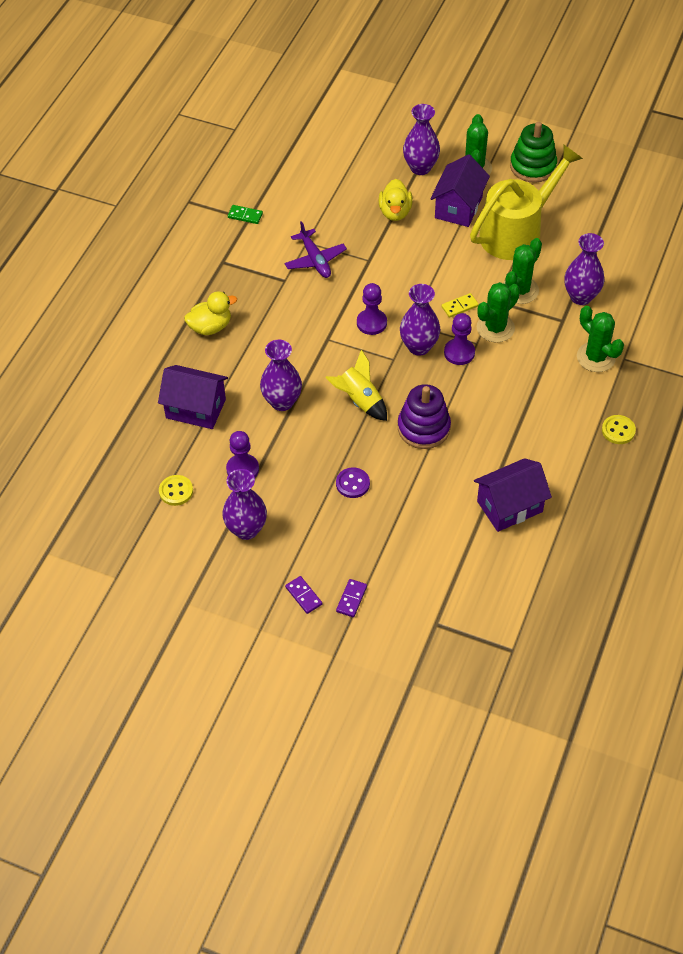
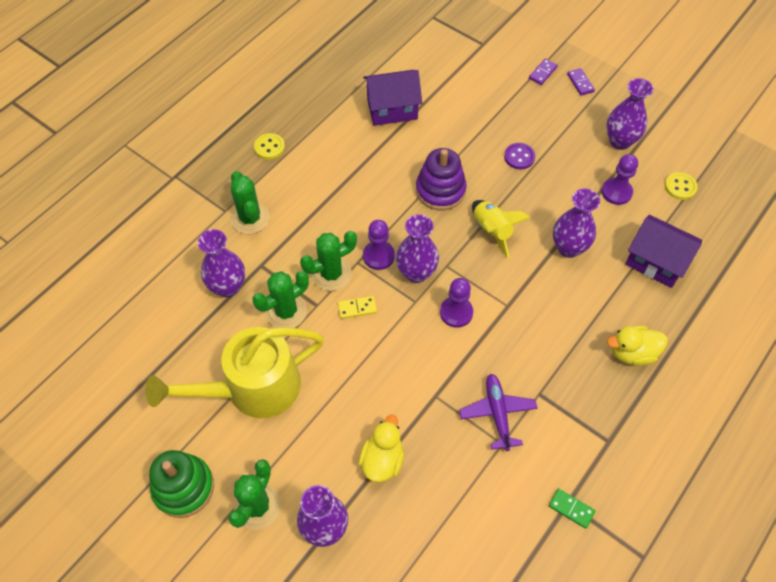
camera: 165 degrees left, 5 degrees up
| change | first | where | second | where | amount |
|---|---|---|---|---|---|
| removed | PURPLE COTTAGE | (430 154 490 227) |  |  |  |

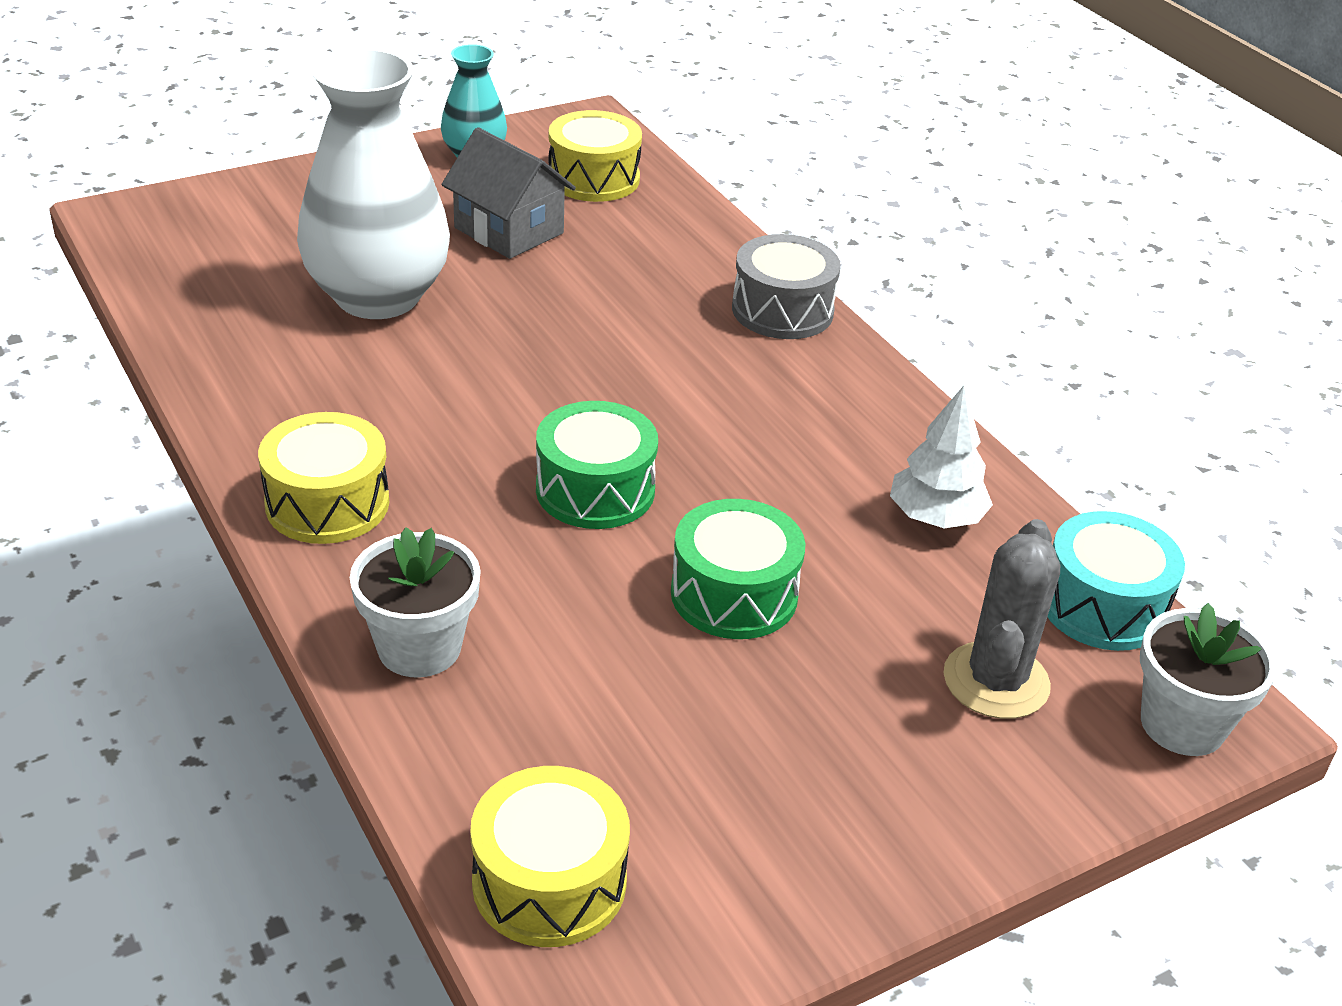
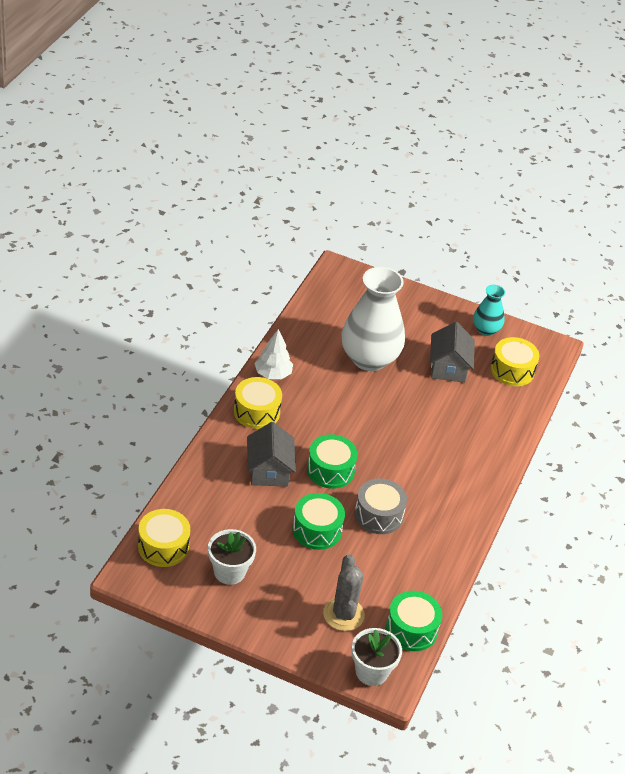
camera: 50 degrees right, 5 degrees up
| change | first | where | second | where | amount |
|---|---|---|---|---|---|
| moved | GREY DRUM | (732 234 841 339) |  | (355 478 407 534) |  |
| moved | PURE WHITE FIR TREE | (890 386 993 528) |  | (255 329 293 379) |  |
| recoloured | TEAL DRUM | (1047 511 1185 651) | GREEN DRUM | (386 591 442 651) |  |
| turned | GREY SAGUARO CACTUS | (944 519 1060 719) |  | (323 554 365 631) | 75 degrees counterclockwise |
| moved | PURE WHITE PLANT POT | (350 527 481 677) |  | (208 529 256 585) |  |
| added |  |  | GREY COTTAGE | (247 422 296 486) |  |

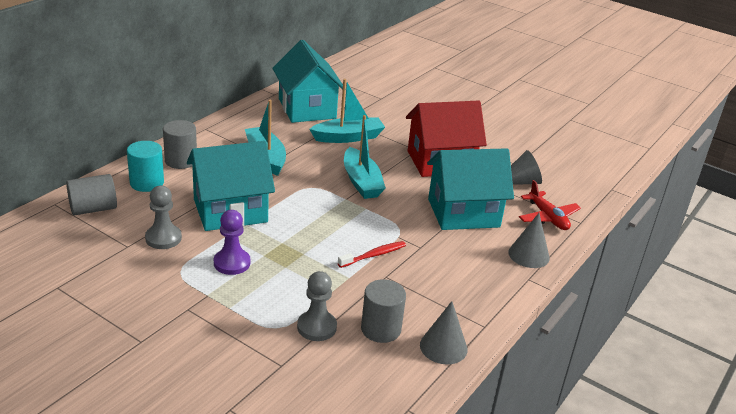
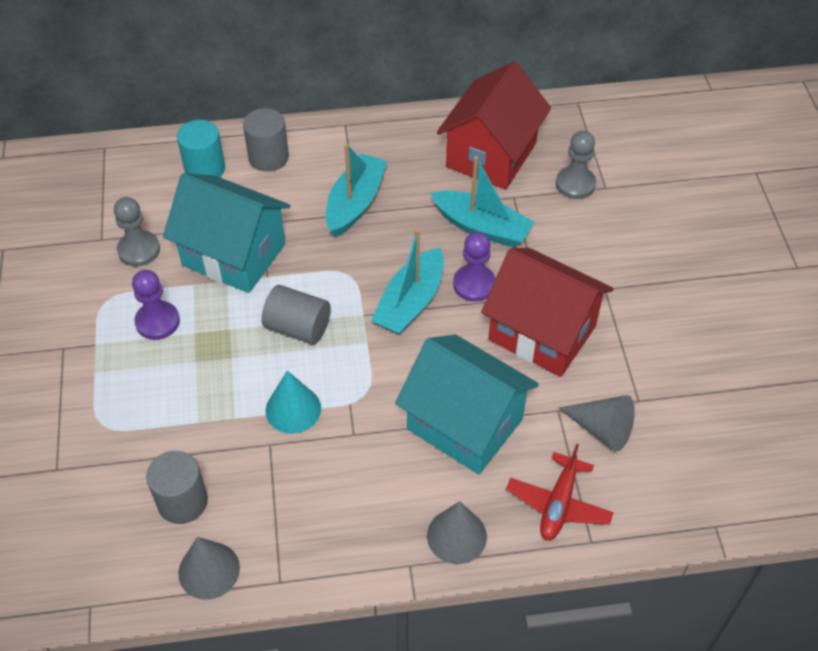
camera: 50 degrees right, 20 degrees up
| change | first | where | second | where | amount |
|---|---|---|---|---|---|
| recoloured | TEAL COTTAGE | (272 40 343 123) | SCARLET COTTAGE | (437 62 551 190) |  |
| moved | GREY SOLID CYLINDER | (66 174 117 216) |  | (262 285 331 344) |  |
| replaced | SCARLET TOOTH BRUSH | (338 241 406 268) | TEAL SOLID CONE | (266 371 321 434) |  |
| moved | GREY GAME PAWN | (297 271 337 341) |  | (556 131 596 199) |  |
| added |  |  | PURPLE GAME PAWN | (453 232 496 302) |  |

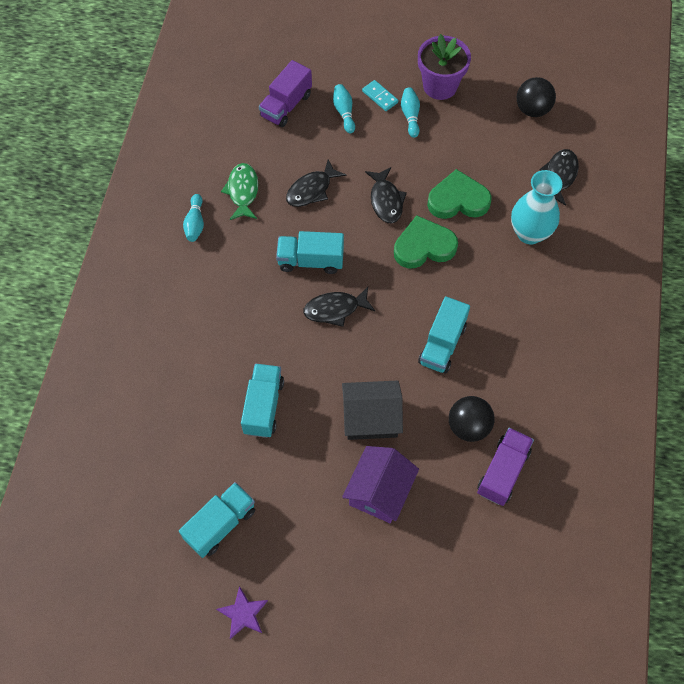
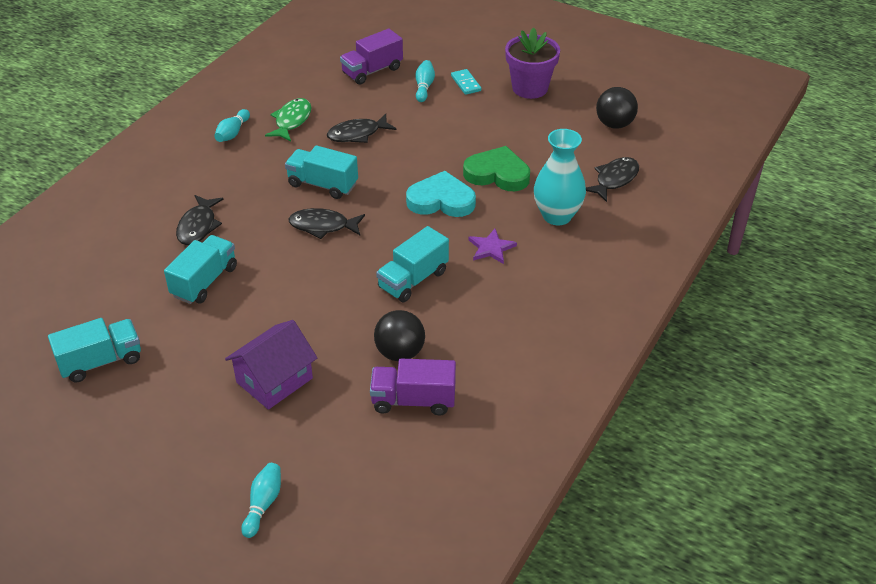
camera: 20 degrees right, 20 degrees down
| change | first | where | second | where | amount |
|---|---|---|---|---|---|
| moved | TEAL BOWLING PIN | (401 87 420 138) |  | (241 463 281 538) |  |
| moved | EBONY FISH FIGURE | (365 167 407 223) |  | (176 195 224 245) |  |
| recoloured | GREEN HEART SHAPE | (394 215 458 268) | TEAL HEART SHAPE | (406 171 476 217) |  |
| removed | EBONY COTTAGE | (342 380 403 440) |  |  |  |
| turned | PURPLE LORRY | (477 428 534 506) |  | (370 359 456 416) | 135 degrees counterclockwise |
| moved | PURPLE FIVE-POINTED STAR | (216 586 268 639) |  | (468 229 517 264) |  |

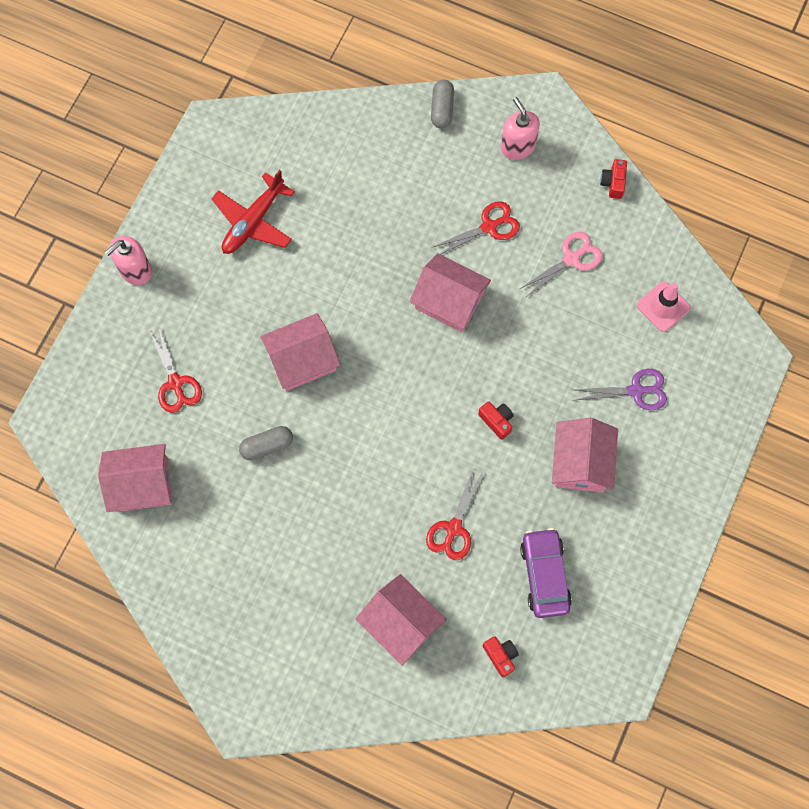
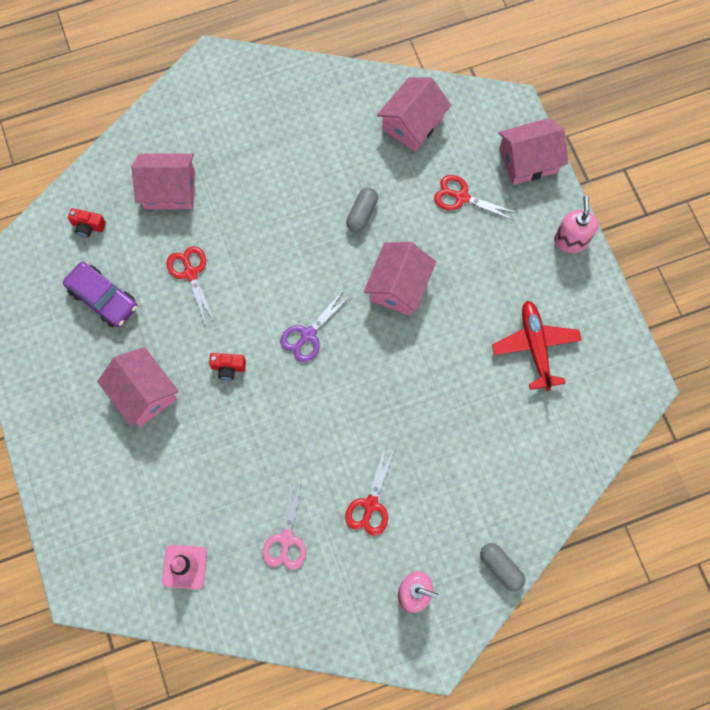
camera: 135 degrees right, 0 degrees up
| change | first | where | second | where | amount |
|---|---|---|---|---|---|
| removed | SCARLET CAMERA | (600 159 627 199) |  |  |  |
| moved | ROSE-PINK COTTAGE | (410 253 491 332) |  | (498 118 568 185) |  |
| moved | PURPLE SCISSORS | (573 369 667 410) |  | (280 289 351 362) |  |

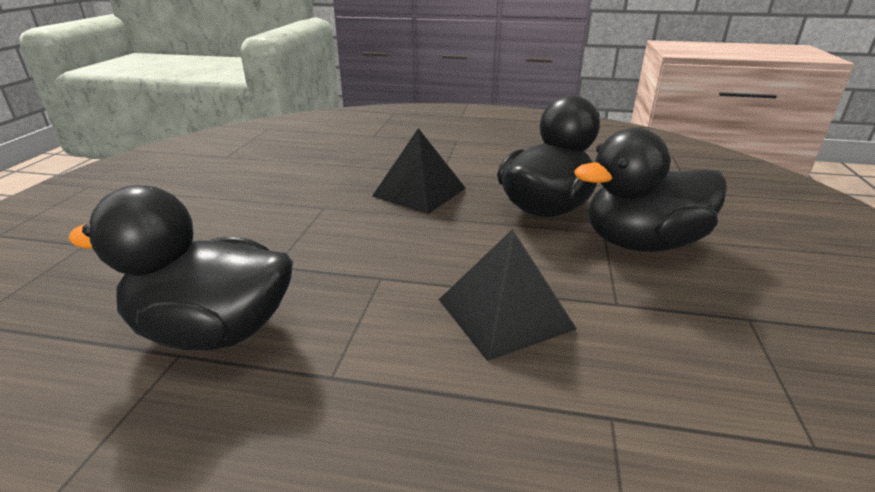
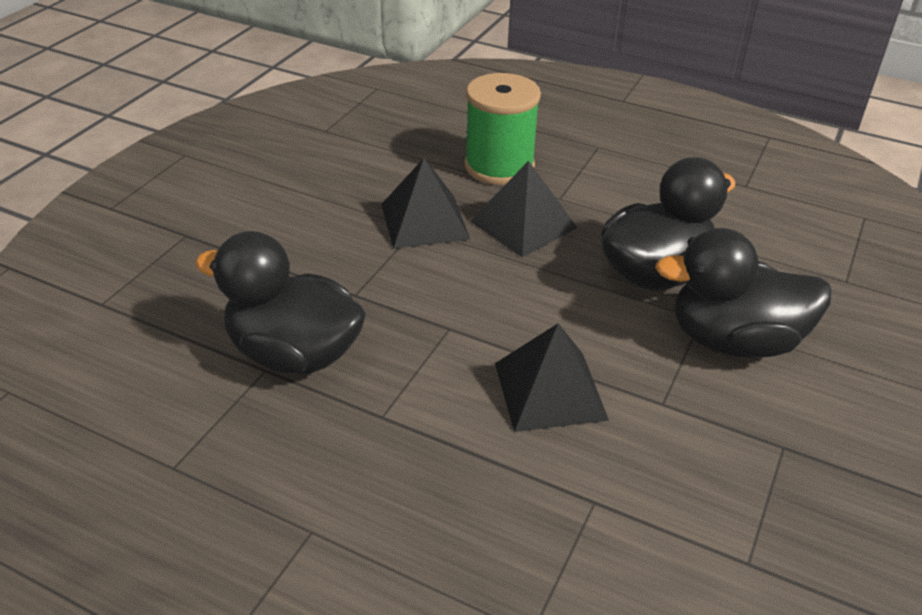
camera: 15 degrees right, 10 degrees up
| change | first | where | second | where | amount |
|---|---|---|---|---|---|
| added |  |  | GREEN REEL OF THREAD | (464 73 541 185) |  |
| added |  |  | EBONY PYRAMID | (381 158 470 249) |  |

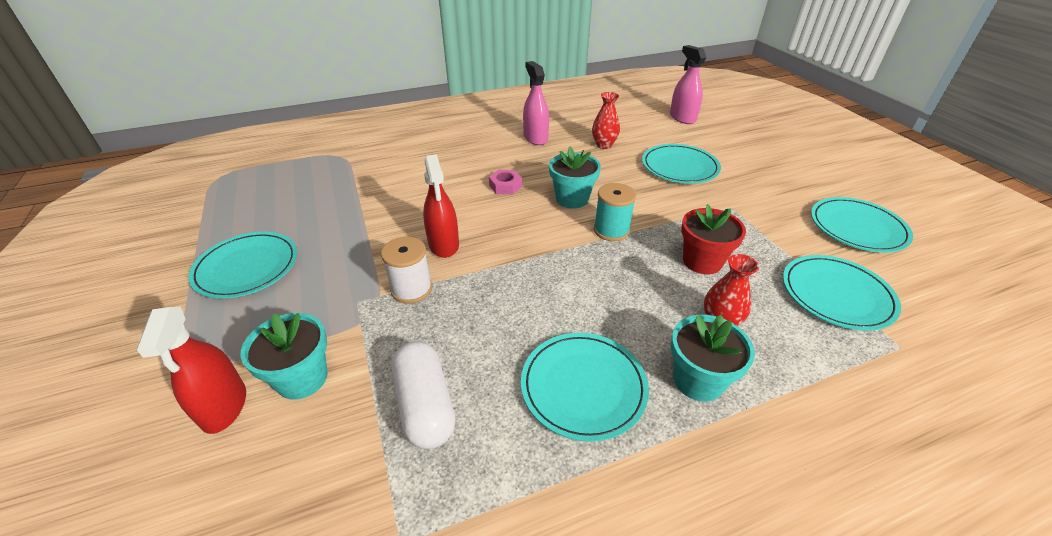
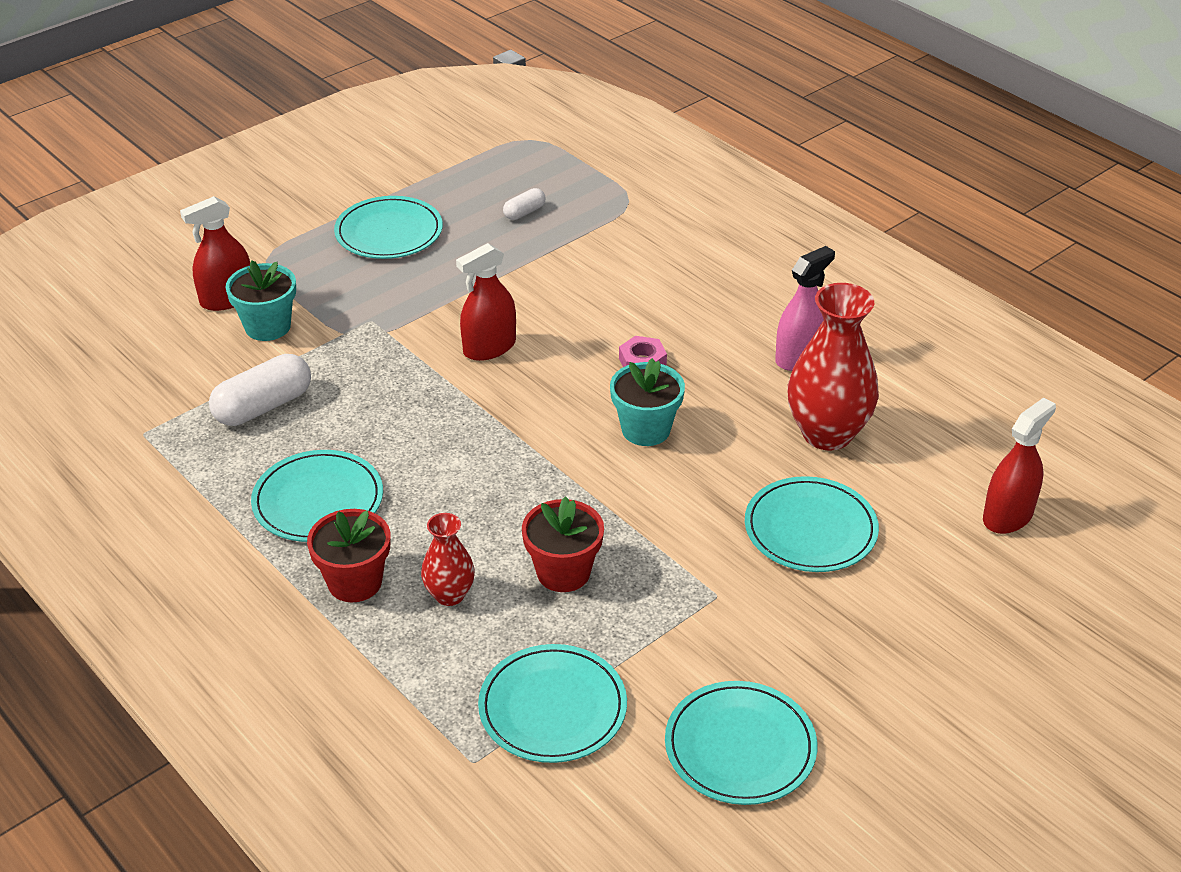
camera: 70 degrees right, 0 degrees up
| change | first | where | second | where | amount |
|---|---|---|---|---|---|
| recoloured | ROSE-PINK SPRAY CLEANER | (670 45 706 124) | SCARLET SPRAY CLEANER | (983 398 1056 534) |  |
| resized | SCARLET FLOWER VASE | (592 92 620 149) |  | (787 283 879 451) | x1.87 |
| removed | TEAL REEL OF THREAD | (594 183 636 241) |  |  |  |
| removed | PURE WHITE REEL OF THREAD | (381 237 432 304) |  |  |  |
| recoloured | TEAL PLANT POT | (671 315 755 402) | SCARLET PLANT POT | (307 509 390 602) |  |
| added |  |  | PURE WHITE PILL | (503 188 546 220) |  |

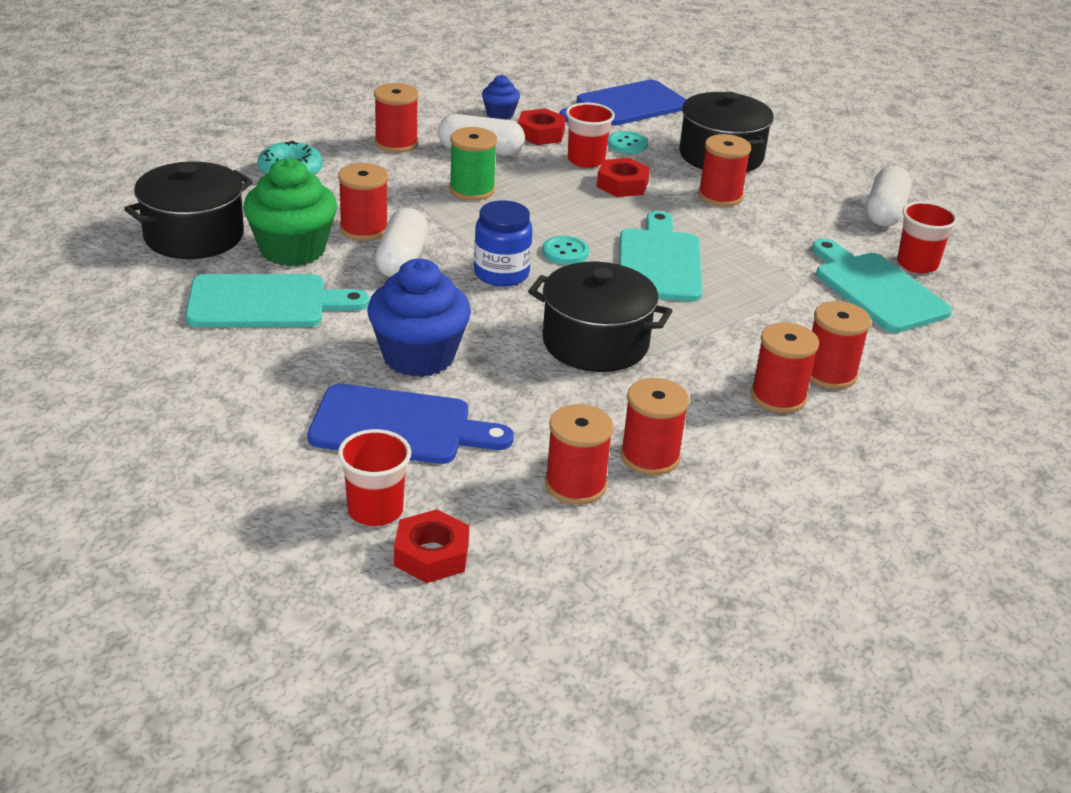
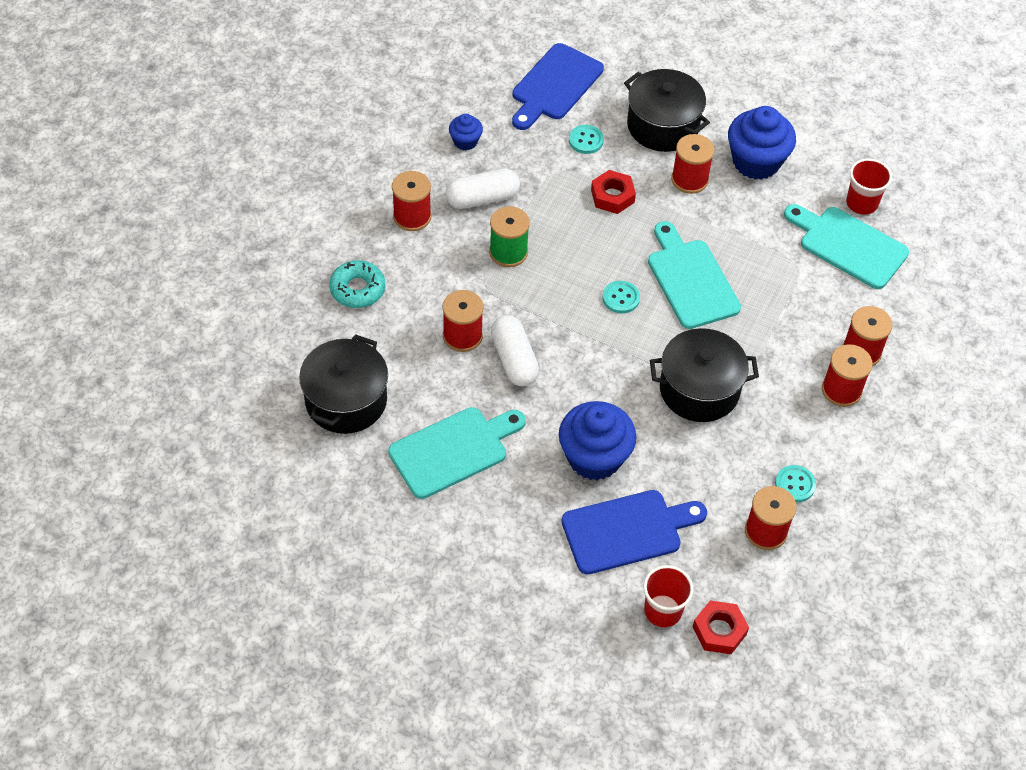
camera: 25 degrees left, 20 degrees up
| change | first | where | second | where | amount |
|---|---|---|---|---|---|
| removed | SCARLET CUP | (566 103 615 168) |  |  |  |
| removed | SCARLET HEX NUT | (518 109 566 145) |  |  |  |
| removed | GREEN CUPCAKE | (243 158 337 266) |  |  |  |
| removed | PURE WHITE PILL | (866 166 911 226) |  |  |  |
| removed | BLUE PRESERVE JAR | (474 200 533 287) |  |  |  |
| replaced | SCARLET REEL OF THREAD | (620 378 689 475) | TEAL SEWING BUTTON | (775 465 816 502) |  |
| added |  |  | BLUE CUPCAKE | (728 106 796 180) |  |

